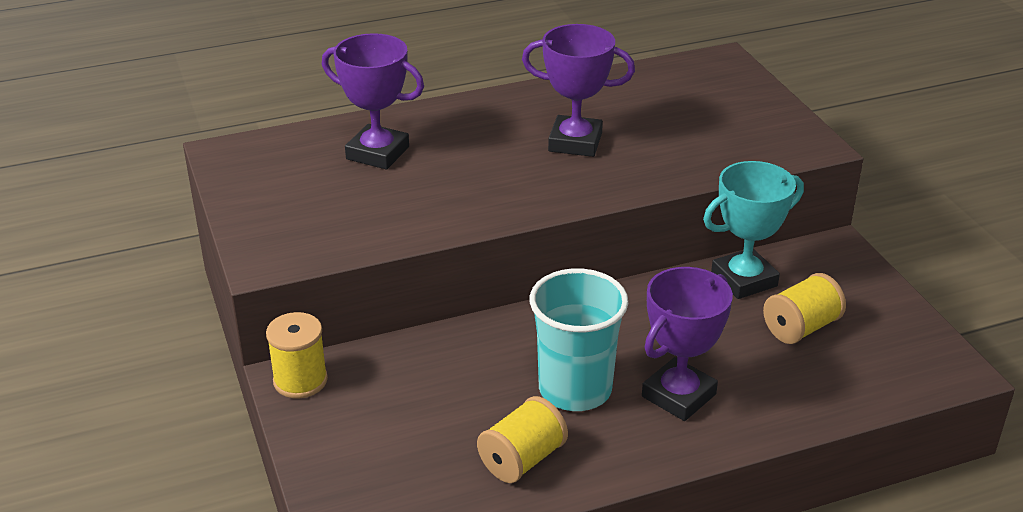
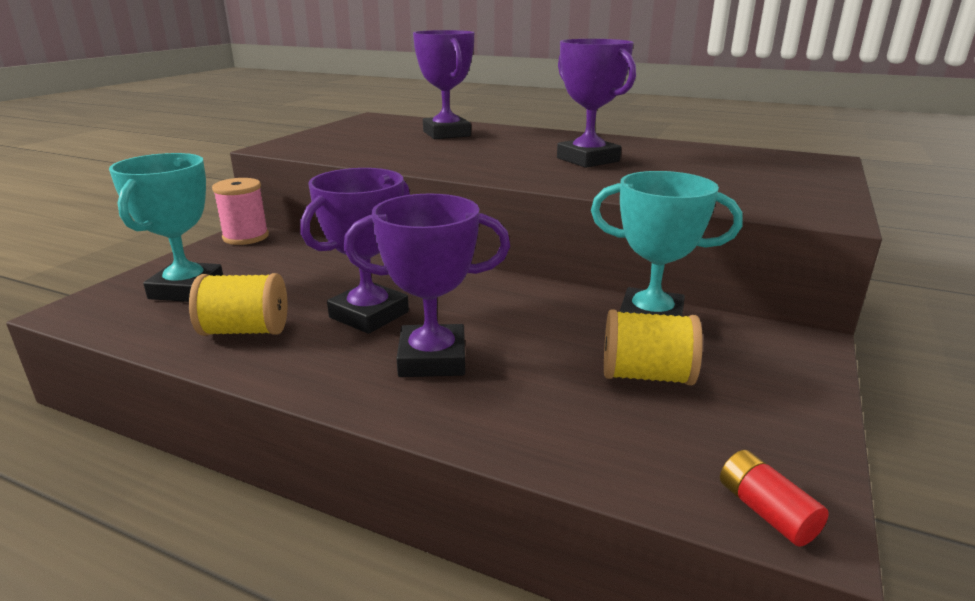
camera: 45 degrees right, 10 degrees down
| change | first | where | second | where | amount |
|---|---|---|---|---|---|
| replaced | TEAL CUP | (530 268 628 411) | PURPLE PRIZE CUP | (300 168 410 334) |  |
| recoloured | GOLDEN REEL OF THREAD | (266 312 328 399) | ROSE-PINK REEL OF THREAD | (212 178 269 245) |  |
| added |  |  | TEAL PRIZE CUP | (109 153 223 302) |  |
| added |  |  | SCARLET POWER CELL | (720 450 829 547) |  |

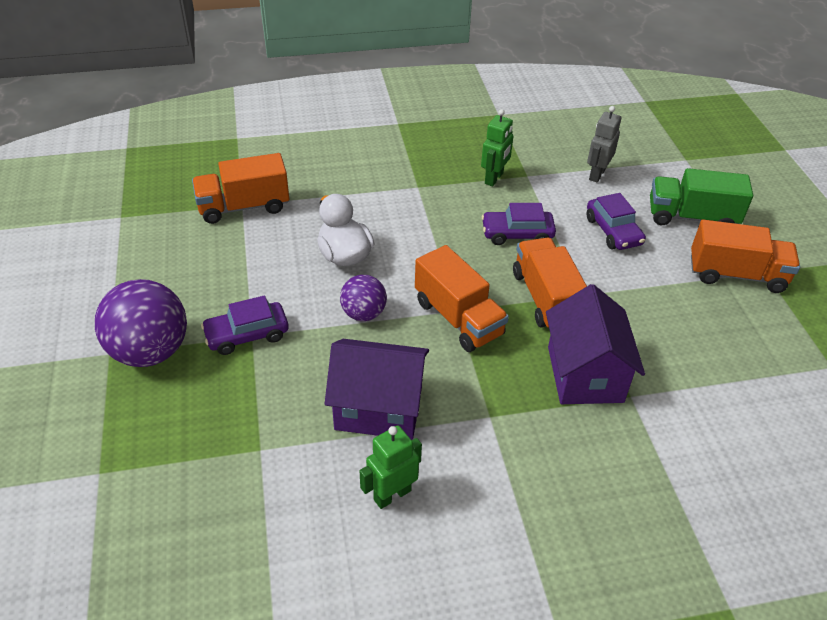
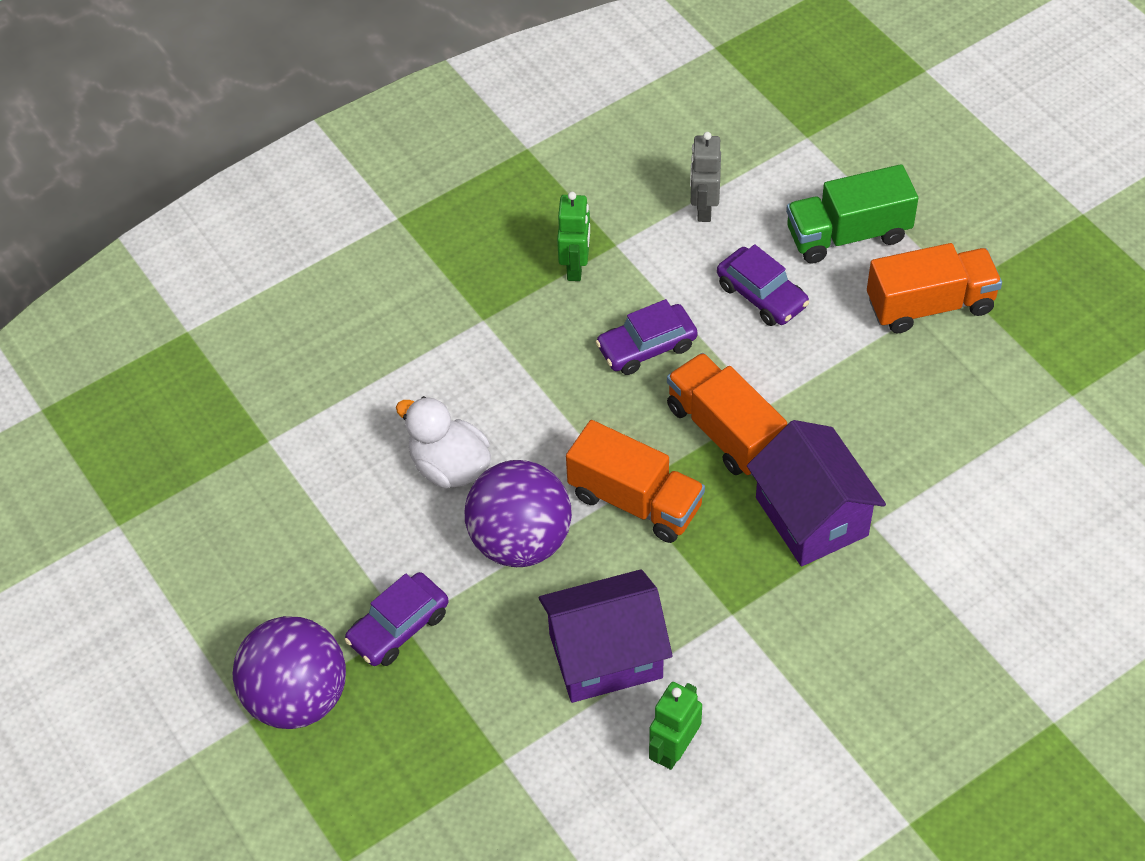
camera: 20 degrees left, 10 degrees up
| change | first | where | second | where | amount |
|---|---|---|---|---|---|
| removed | BRIGHT ORANGE LORRY | (192 153 289 224) |  |  |  |
| resized | PURPLE PLAY BALL | (340 275 387 321) |  | (465 460 572 567) | x1.75 |

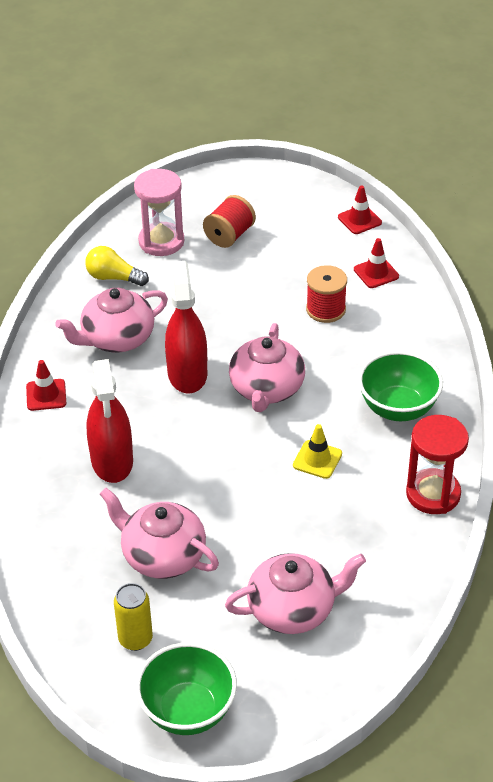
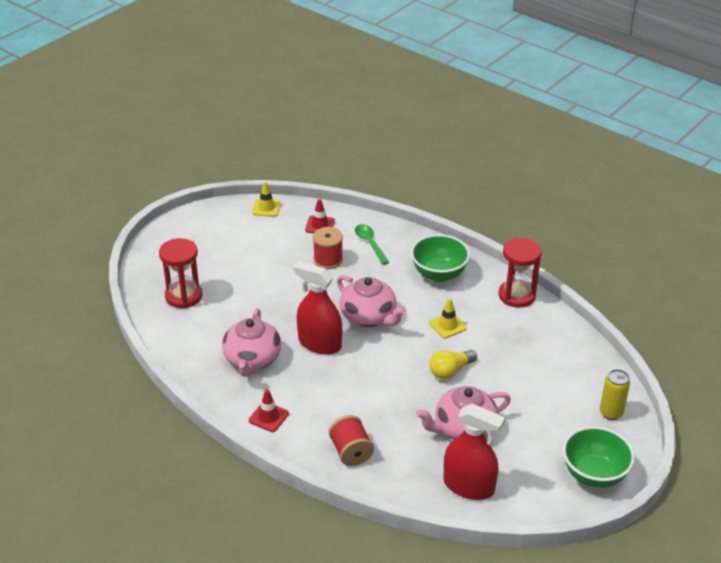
camera: 55 degrees left, 5 degrees down
| change | first | where | second | where | amount |
|---|---|---|---|---|---|
| recoloured | ROSE-PINK HOURGLASS | (134 169 184 256) | SCARLET HOURGLASS | (159 238 202 308) |  |
| recoloured | SCARLET ROAD CONE | (338 185 382 234) | GOLDEN ROAD CONE | (252 182 281 217) |  |
| moved | SCARLET REEL OF THREAD | (203 195 256 248) |  | (329 415 374 466) |  |
| moved | GOLDEN LIGHT BULB | (85 246 149 286) |  | (430 350 477 379) |  |
| moved | SCARLET SPRAY CLEANER | (86 359 133 483) |  | (443 404 505 500) |  |
| removed | ROSE-PINK TEAPOT | (225 553 366 634) |  |  |  |
| moved | GOLDEN SODA CAN | (114 583 153 651) |  | (600 369 630 420) |  |
| added |  |  | GREEN TEASPOON | (355 224 389 265) |  |

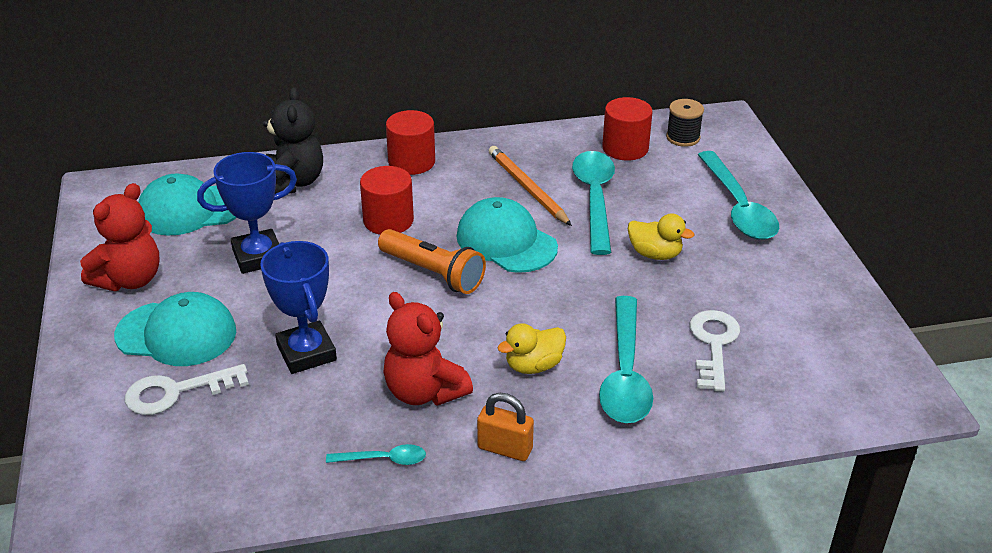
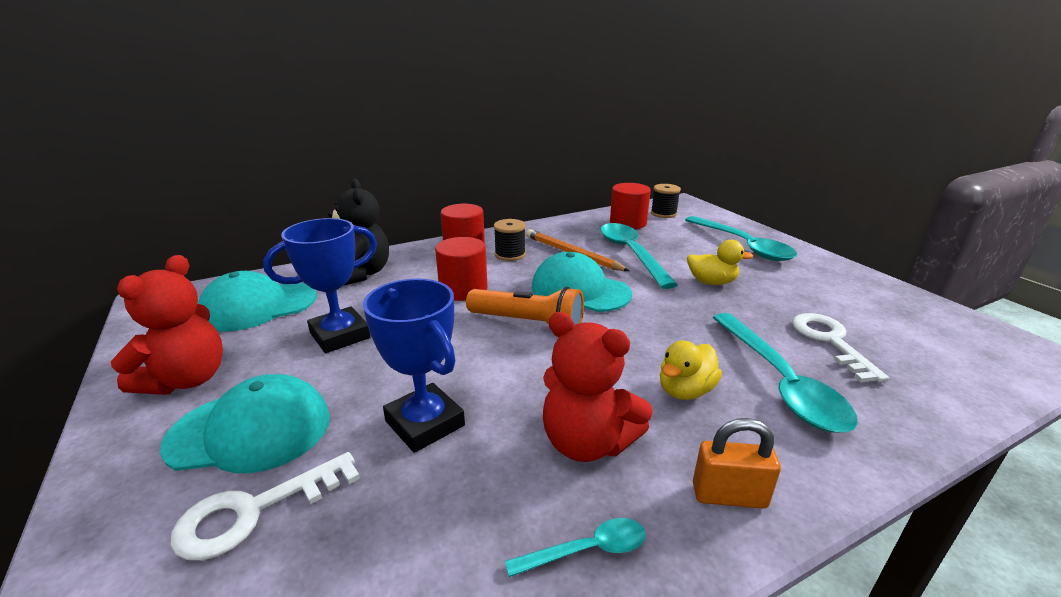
camera: 15 degrees left, 10 degrees down
| change | first | where | second | where | amount |
|---|---|---|---|---|---|
| added |  |  | EBONY REEL OF THREAD | (494 219 526 261) |  |

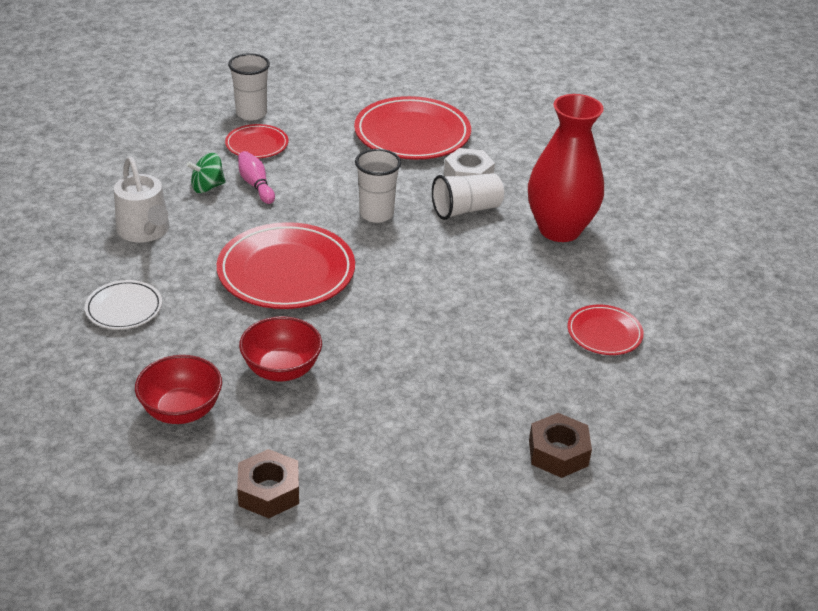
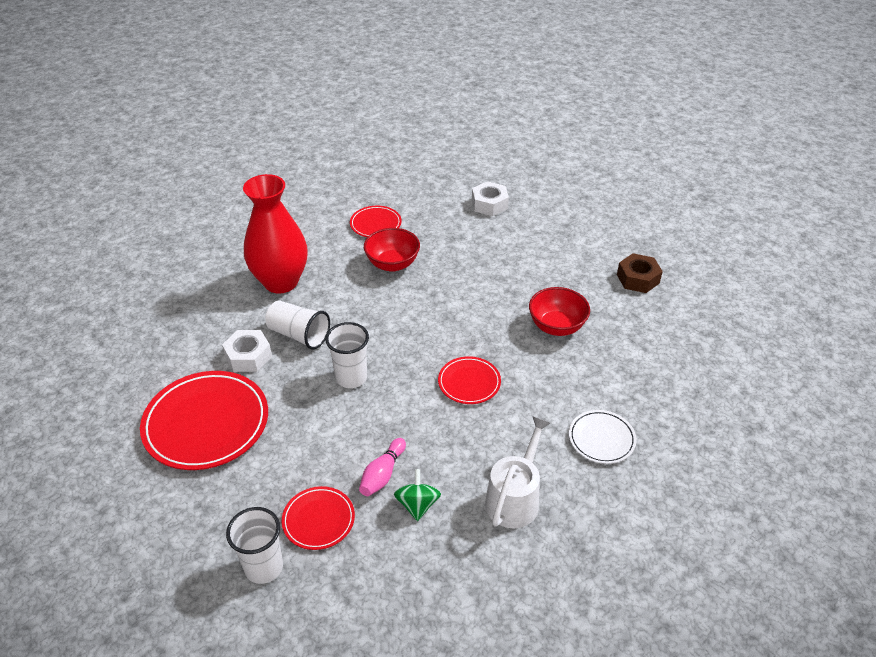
camera: 125 degrees left, 5 degrees up
| change | first | where | second | where | amount |
|---|---|---|---|---|---|
| turned | GREEN SPINNING TOP | (186 153 226 193) |  | (394 469 441 521) | 120 degrees counterclockwise |
| resized | SCARLET DINNER PLATE | (217 222 355 309) |  | (438 356 501 404) | x0.53 |
| moved | SCARLET SERVING BOWL | (135 355 222 424) |  | (364 228 420 272) |  |
| recoloured | DARK BROWN HEX NUT | (529 413 592 478) | PURE WHITE HEX NUT | (472 181 509 216) |  |

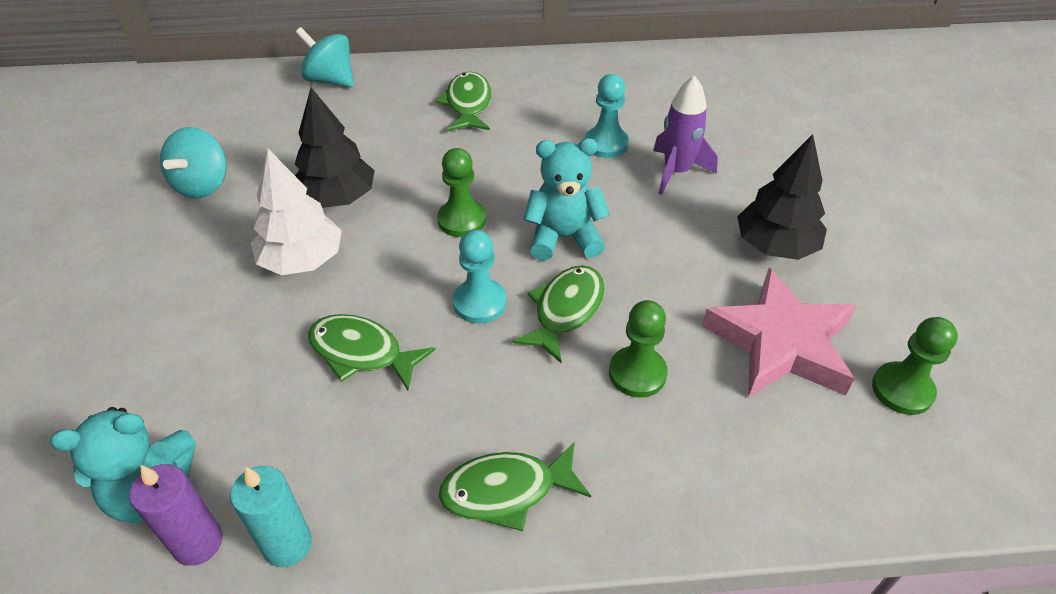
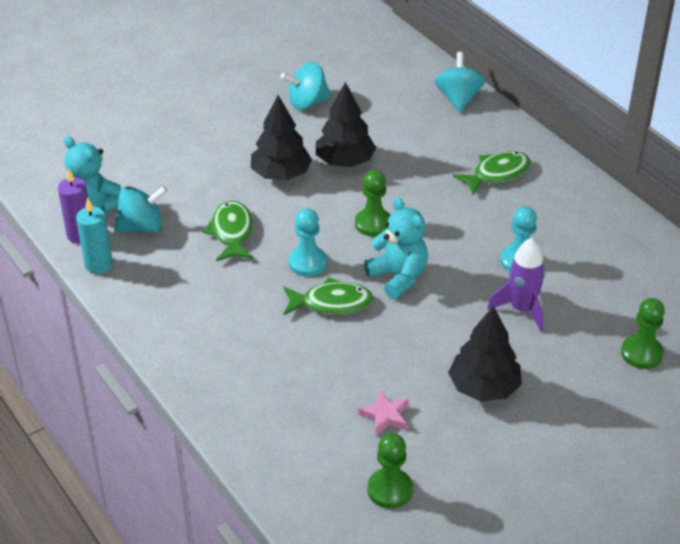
camera: 60 degrees right, 5 degrees down
| change | first | where | second | where | amount |
|---|---|---|---|---|---|
| recoloured | PURE WHITE FIR TREE | (251 149 342 275) | EBONY FIR TREE | (251 95 312 180) |  |
| resized | ROSE-PINK FIVE-POINTED STAR | (702 268 856 398) |  | (358 391 409 435) | x0.45 |
| moved | GREEN GAME PAWN | (609 300 668 398) |  | (621 298 665 369) |  |
| removed | GREEN FISH FIGURE | (439 442 591 531) |  |  |  |
| added |  |  | TEAL SPINNING TOP | (114 186 168 233) |  |

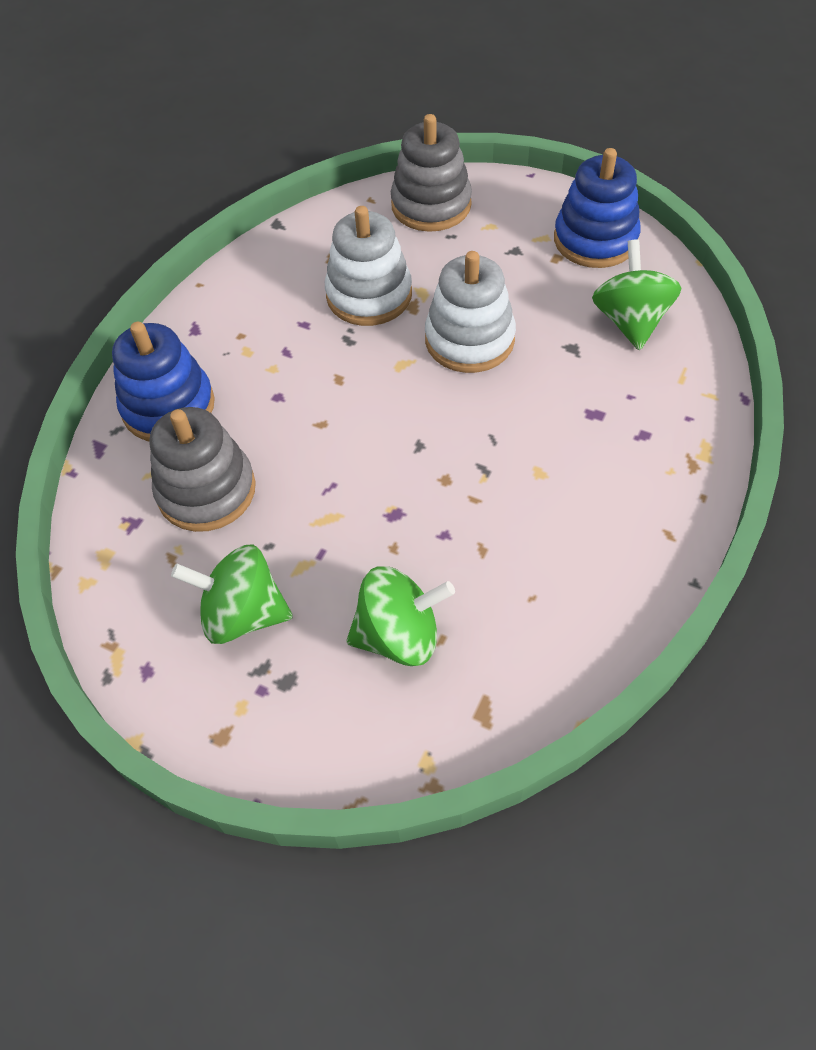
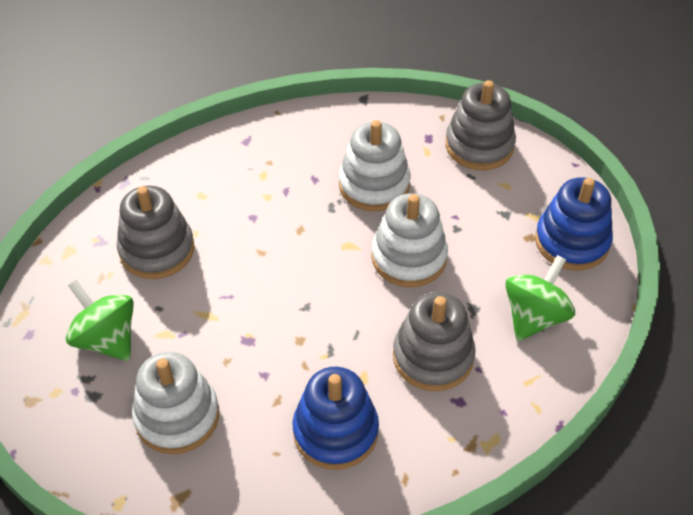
camera: 35 degrees right, 5 degrees down
| change | first | where | second | where | amount |
|---|---|---|---|---|---|
| moved | BLUE STACKING RINGS | (112 322 215 442) |  | (292 367 379 470) |  |
| replaced | GREEN SPINNING TOP | (346 567 455 666) | PURE WHITE STACKING RINGS | (132 352 219 454) |  |
| added |  |  | GREY STACKING RINGS | (393 292 476 391) |  |

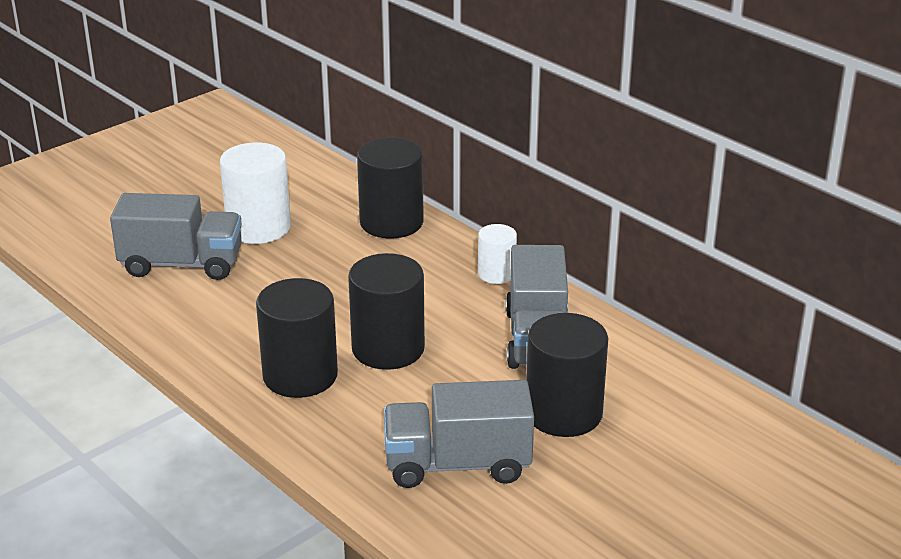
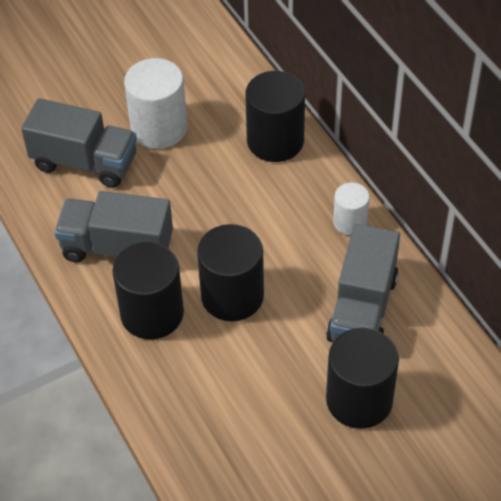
camera: 15 degrees right, 20 degrees up
| change | first | where | second | where | amount |
|---|---|---|---|---|---|
| moved | GREY LORRY | (384 380 534 488) |  | (54 191 173 263) |  |

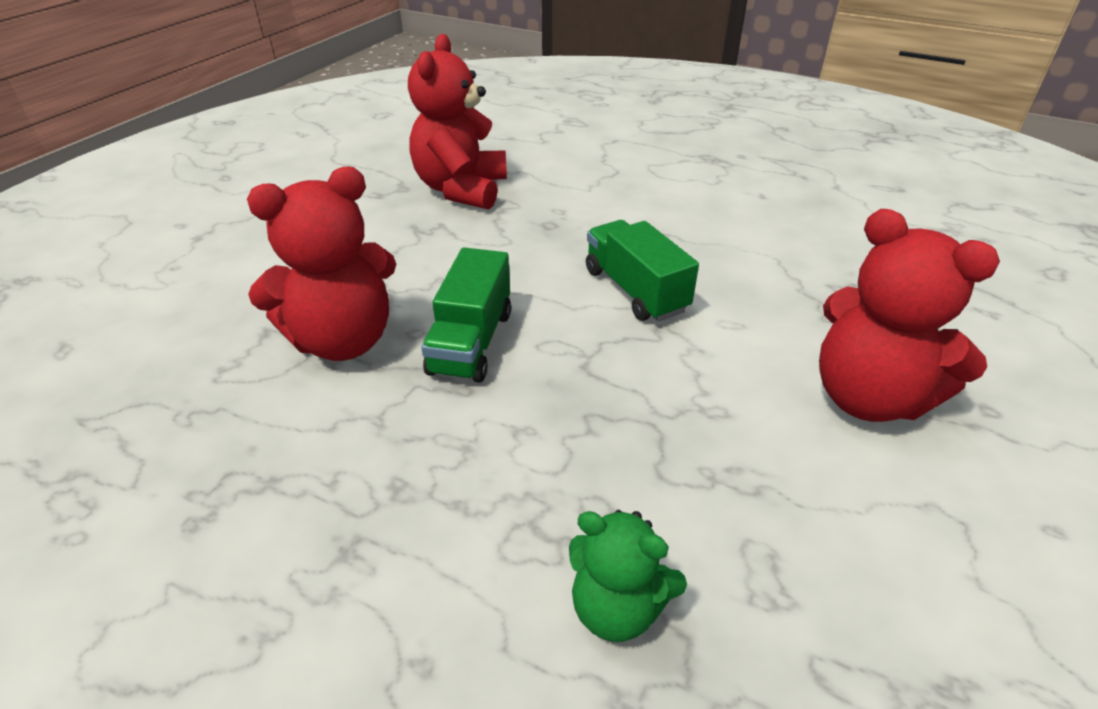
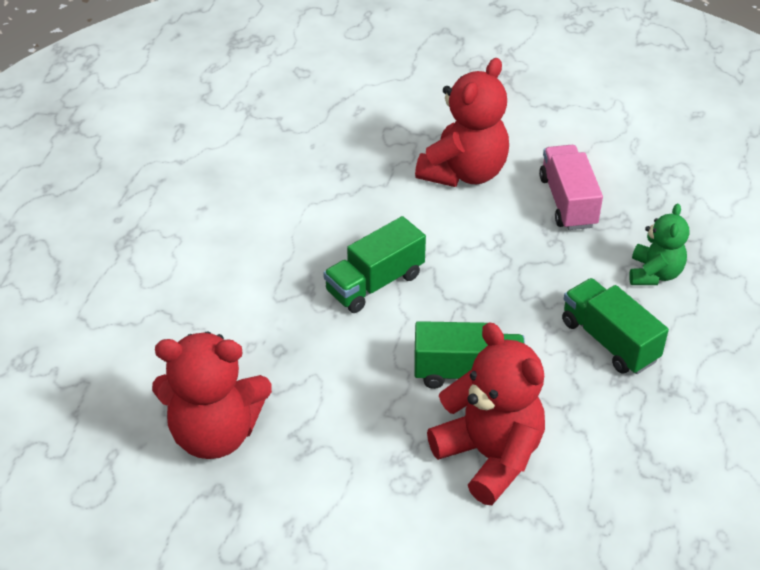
camera: 100 degrees left, 5 degrees up
| change | first | where | second | where | amount |
|---|---|---|---|---|---|
| added |  |  | ROSE-PINK LORRY | (539 145 603 230) |  |
| added |  |  | GREEN LORRY | (562 278 669 374) |  |

